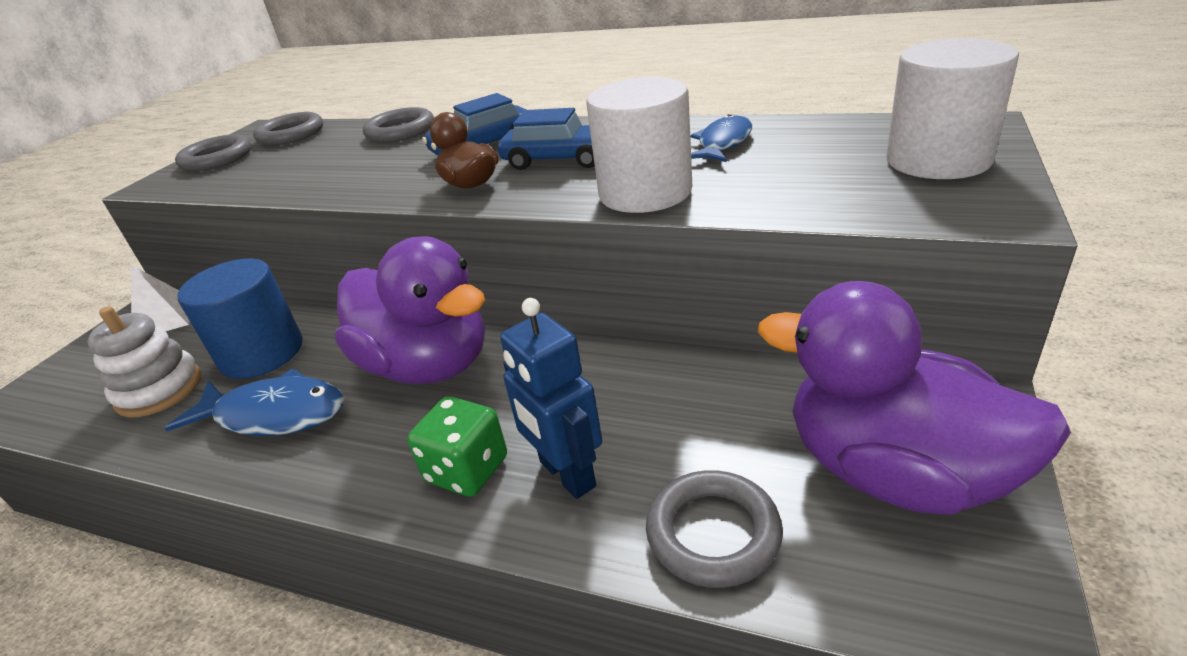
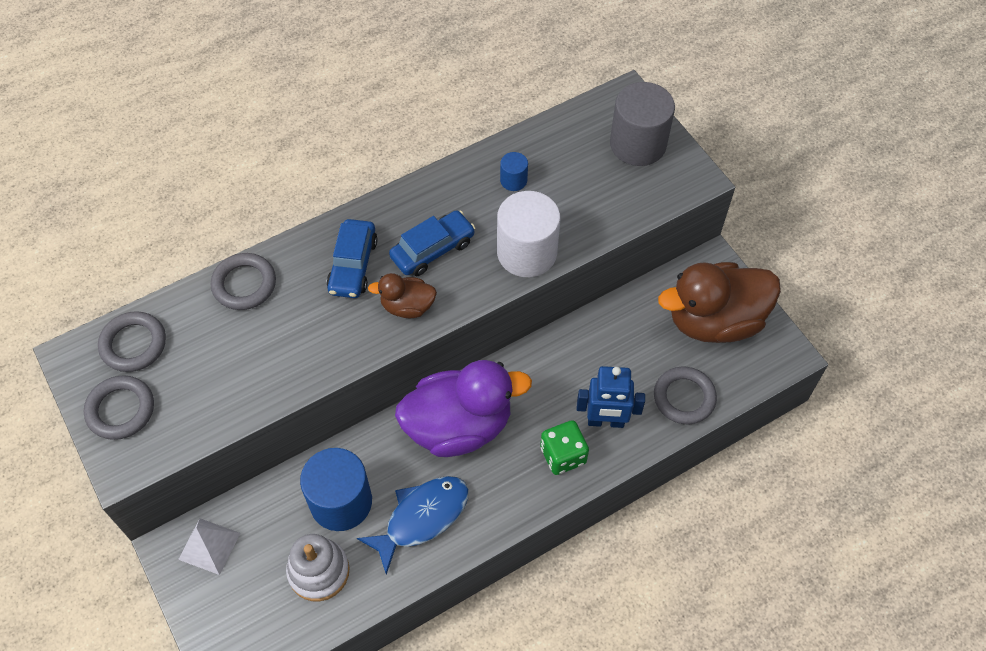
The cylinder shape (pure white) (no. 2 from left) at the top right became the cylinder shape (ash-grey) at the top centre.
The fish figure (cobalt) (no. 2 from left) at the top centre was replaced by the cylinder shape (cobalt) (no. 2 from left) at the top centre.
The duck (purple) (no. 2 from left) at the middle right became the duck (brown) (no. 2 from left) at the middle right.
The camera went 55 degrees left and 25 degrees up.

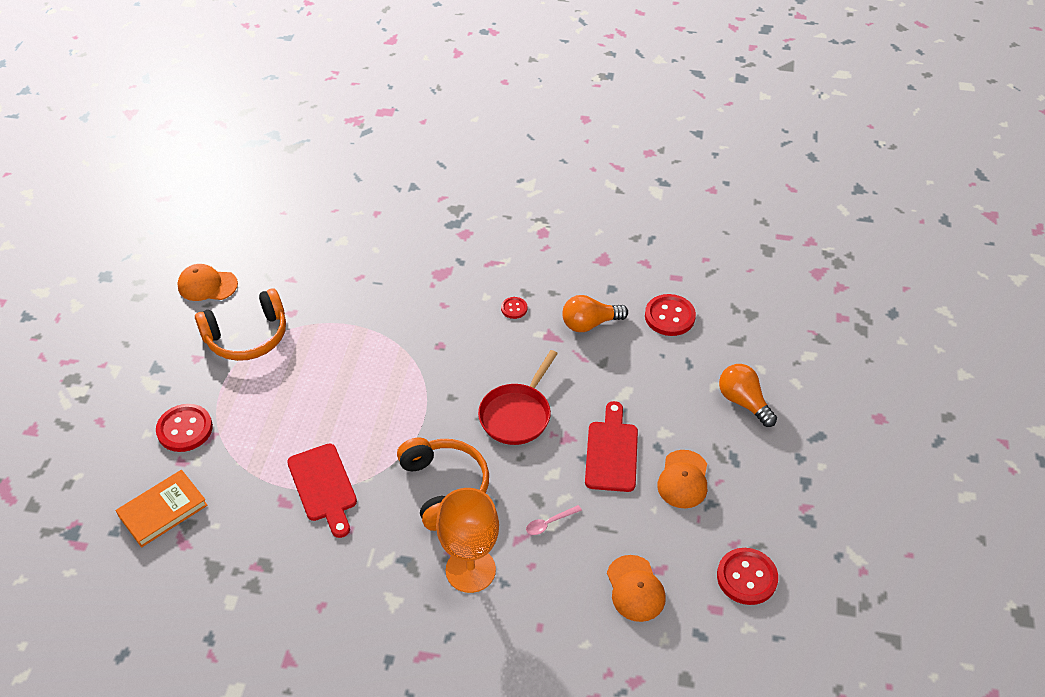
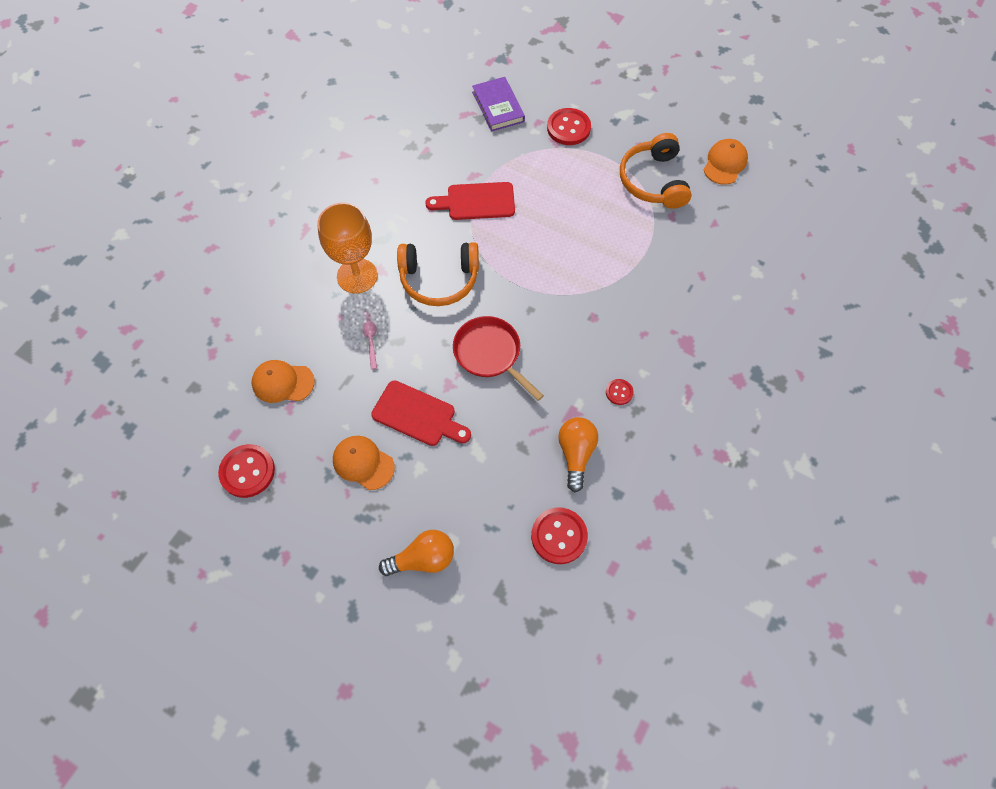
The hardback (bright orange) at the bottom left became the hardback (purple) at the top centre.
The camera went 110 degrees right and 15 degrees up.

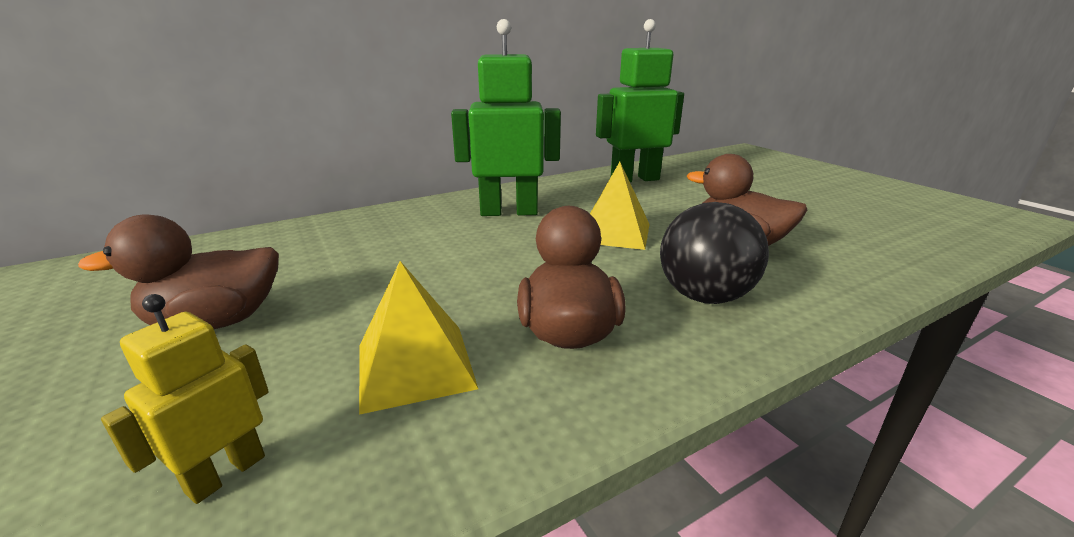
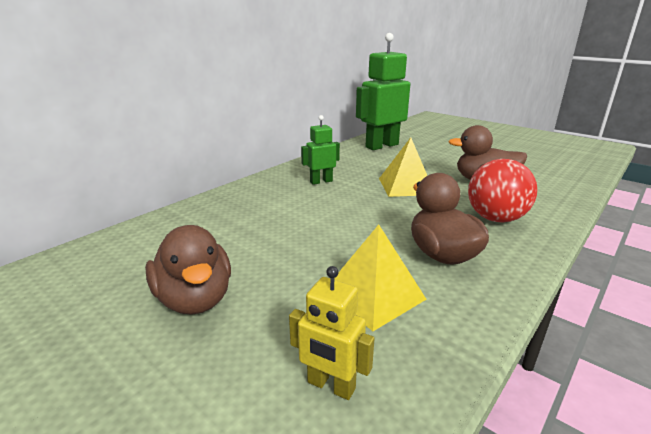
The robot (emerald) (no. 1 from left) at the top centre changed to 0.51 times the size.
The sphere (ebony) at the centre became the sphere (scarlet) at the middle right.
The duck (brown) (no. 1 from left) at the middle left turned 75 degrees counterclockwise.
The robot (golden) at the bottom left turned 75 degrees counterclockwise.
The camera went 20 degrees left and 0 degrees up.

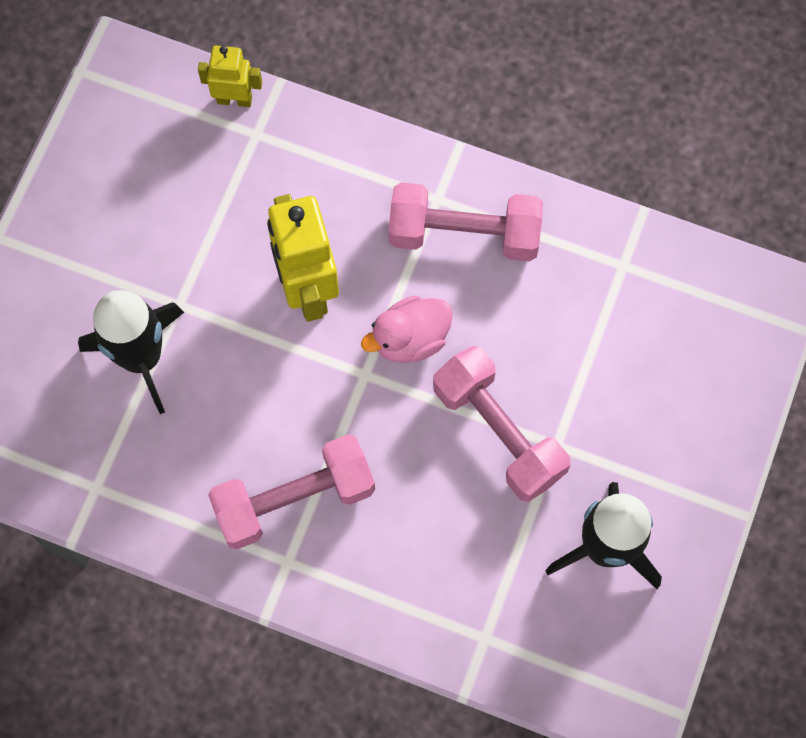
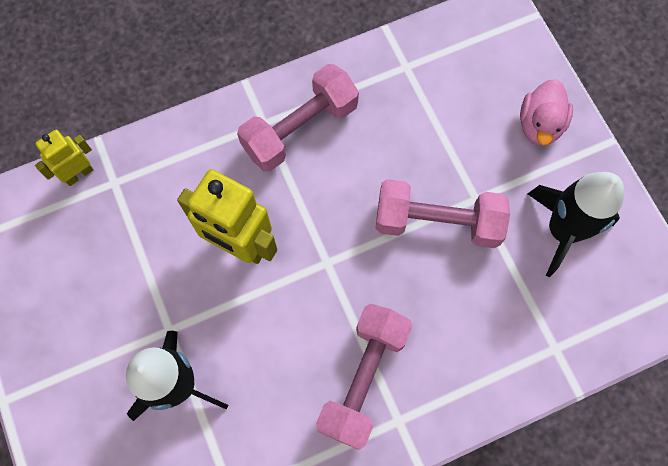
The duck (pink) moved from the centre to the top right.
The camera went 45 degrees left and 0 degrees up.

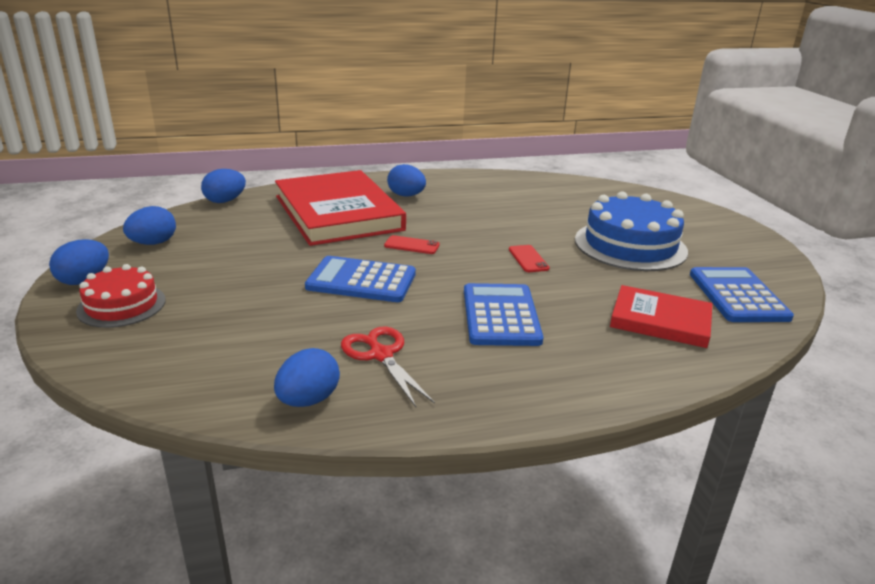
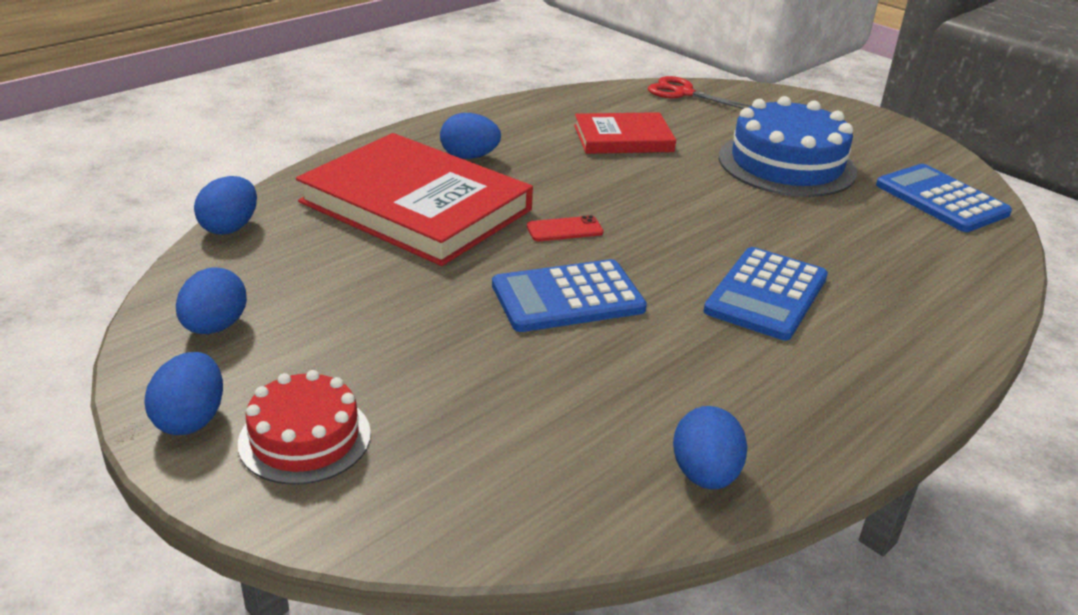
The smartphone (scarlet) (no. 2 from left) at the centre disappeared.
The calculator (cobalt) (no. 2 from left) at the centre turned 120 degrees counterclockwise.
The hardback (scarlet) (no. 2 from left) moved from the middle right to the top centre.
The pair of scissors (scarlet) moved from the centre to the top centre.
The camera went 30 degrees left and 5 degrees up.

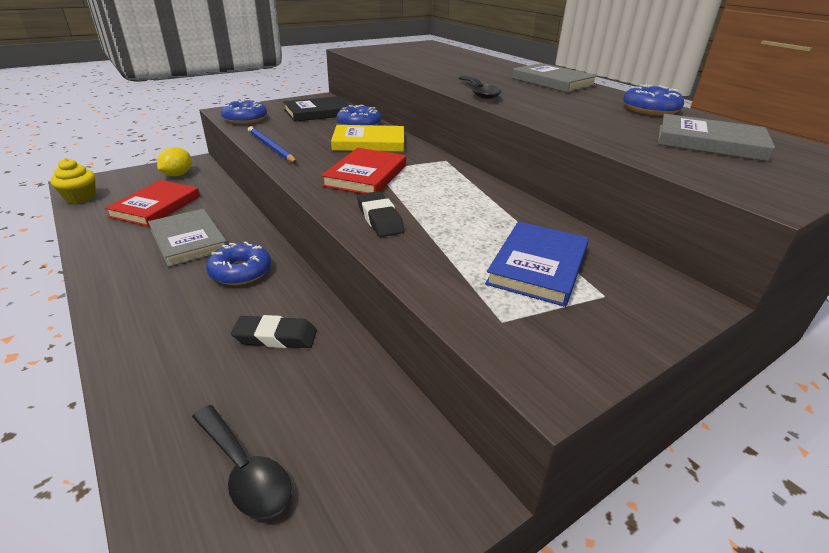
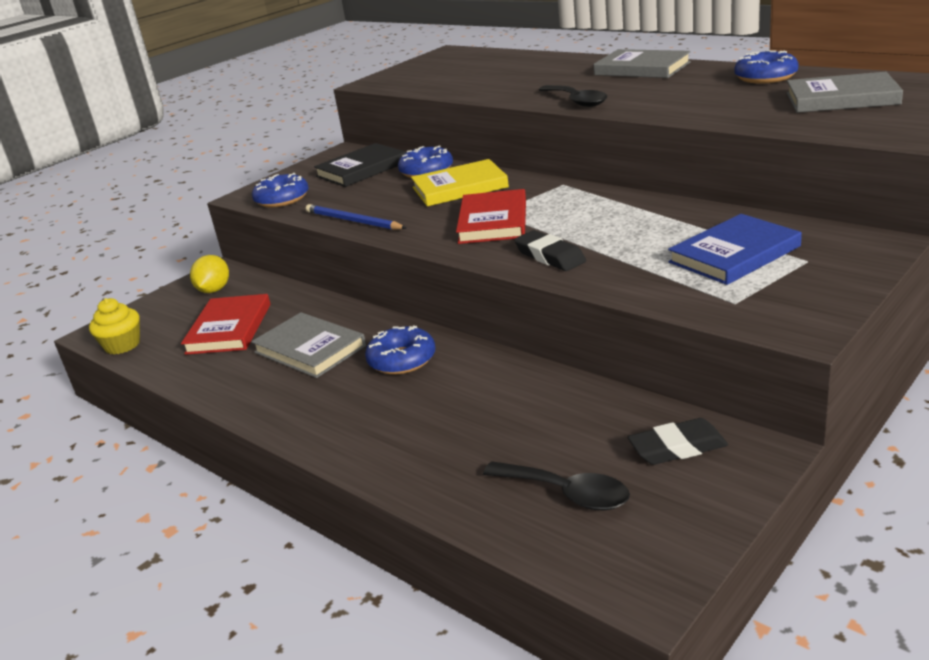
The hardback (cobalt) at the centre turned 45 degrees clockwise.
The eraser (ebony) (no. 1 from left in the first image) moved from the middle left to the bottom right.
The camera went 10 degrees left and 5 degrees down.

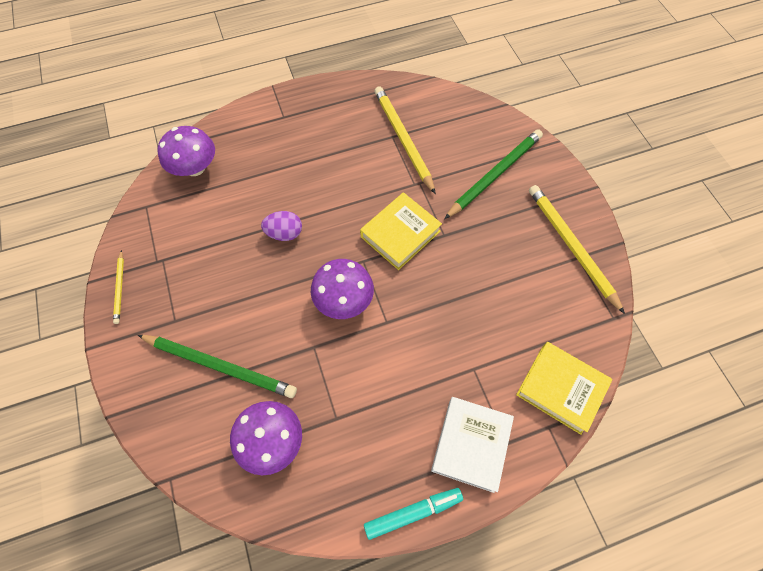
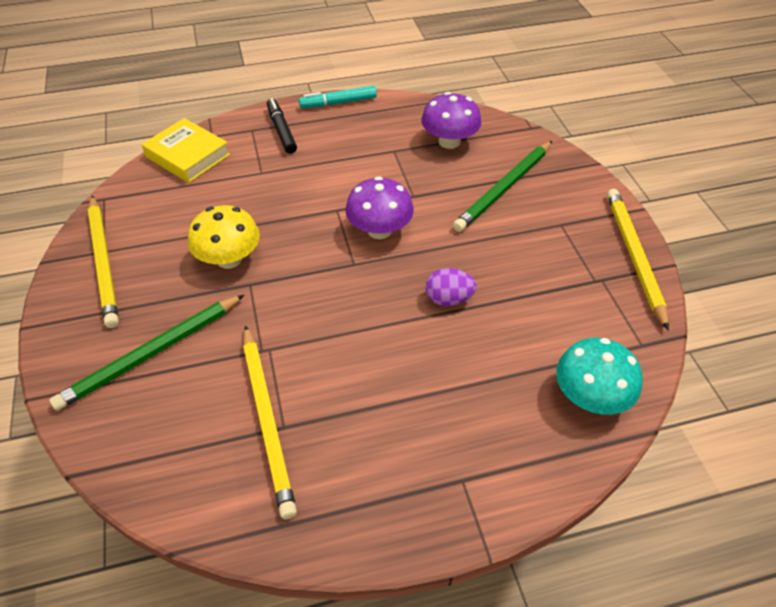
The mushroom (purple) (no. 1 from left) at the top left became the mushroom (turquoise) at the middle right.
The hardback (golden) (no. 1 from left) at the centre disappeared.
The pencil (golden) (no. 1 from left in the first image) at the middle left changed to 2.01 times the size.
The pencil (emerald) (no. 1 from left in the first image) at the middle left turned 75 degrees counterclockwise.
The hardback (pure white) at the bottom centre was replaced by the marker pen (ebony) at the top centre.
The mushroom (golden) at the middle left appeared.
The camera went 175 degrees left and 15 degrees down.

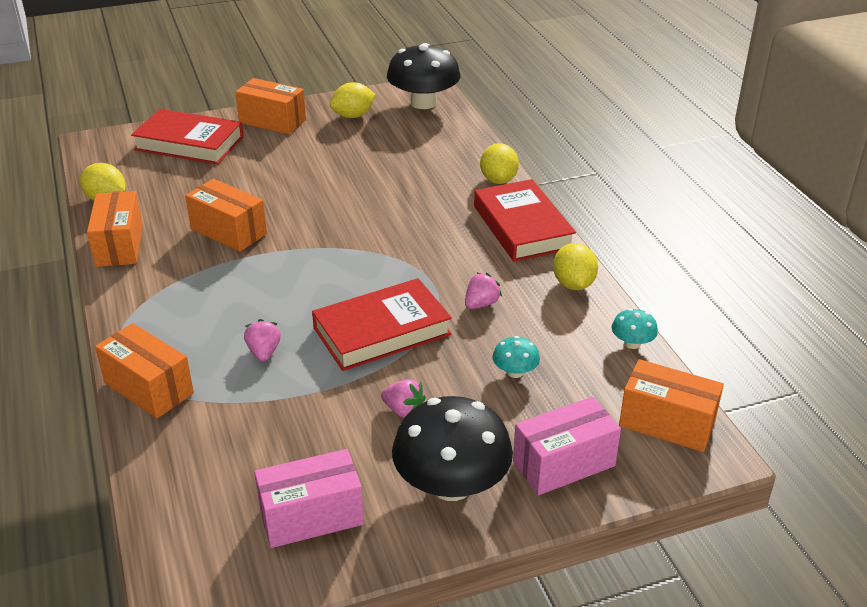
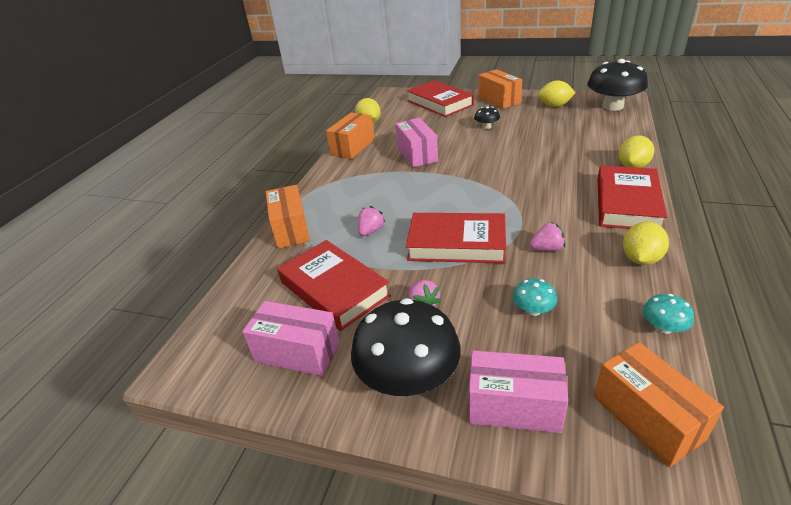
The package (bright orange) (no. 3 from left) at the middle left became the package (pink) (no. 2 from left) at the top centre.
The mushroom (ebony) (no. 2 from left) at the top centre appeared.
The hardback (scarlet) (no. 1 from left) at the centre appeared.
The camera went 40 degrees right and 0 degrees up.

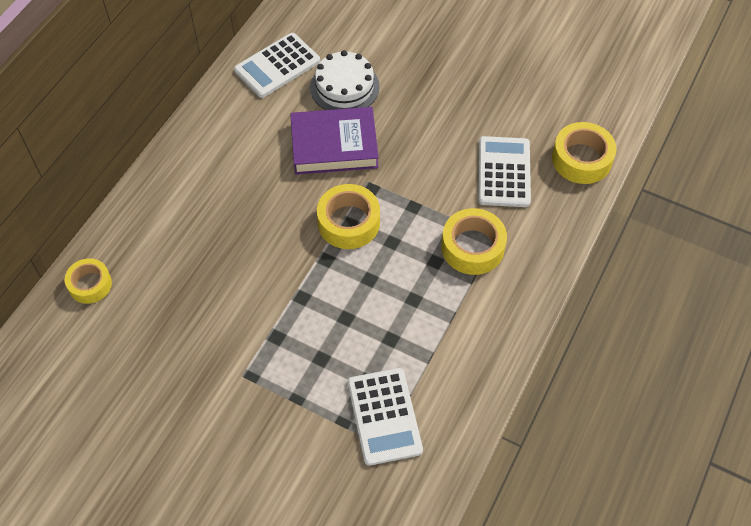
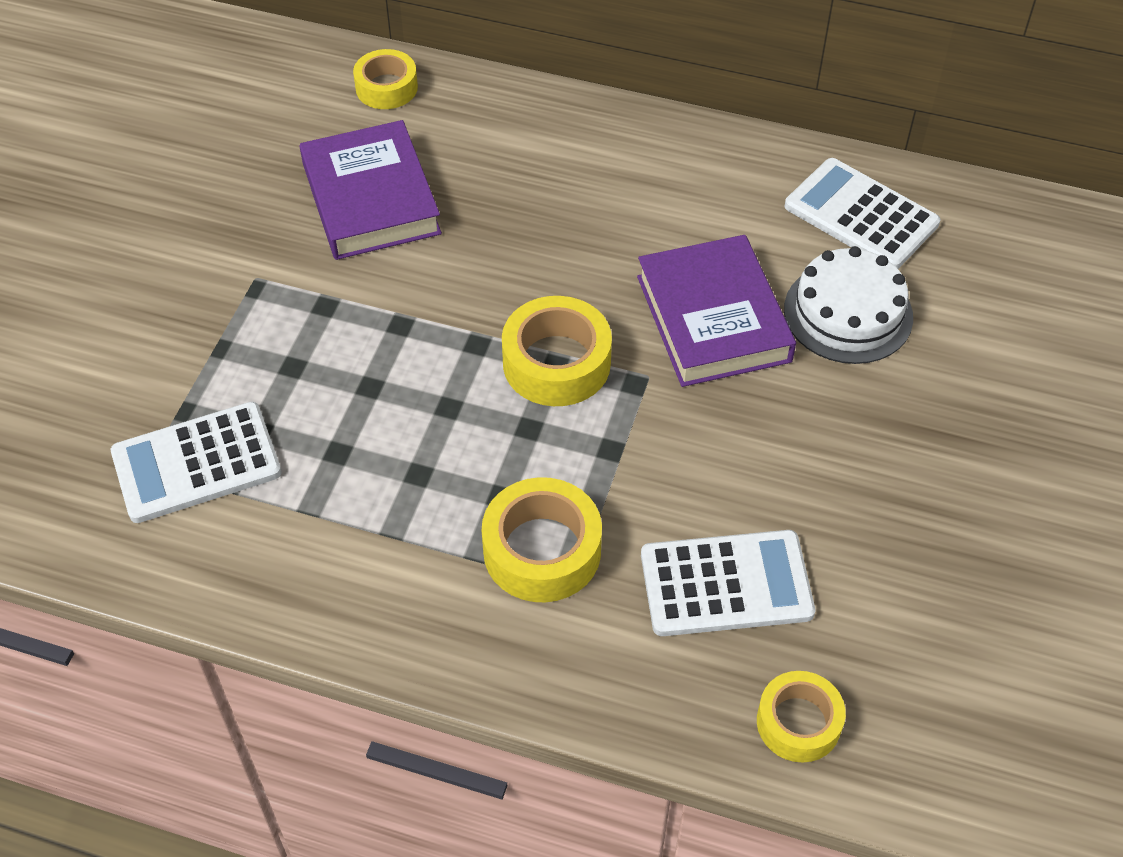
The sticky tape (golden) (no. 4 from left) at the top right changed to 0.66 times the size.
The hardback (purple) (no. 1 from left) at the top left appeared.
The camera went 80 degrees right and 5 degrees down.

